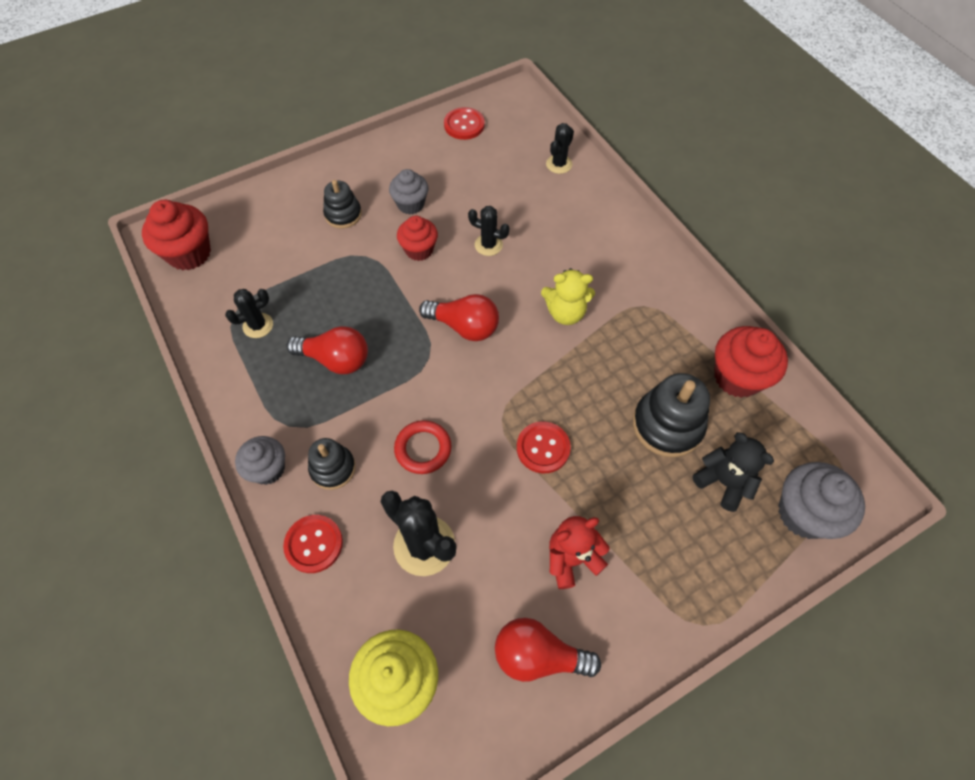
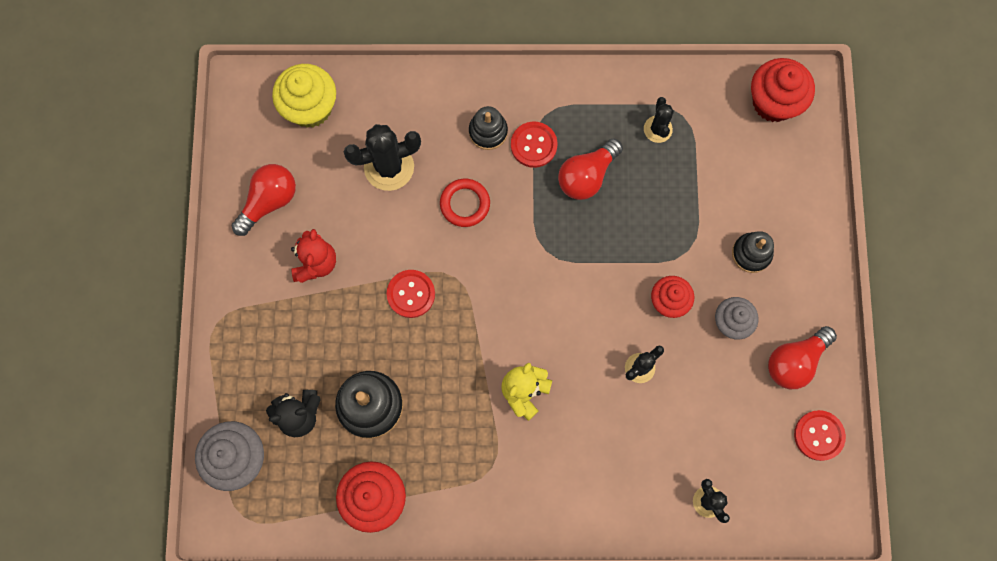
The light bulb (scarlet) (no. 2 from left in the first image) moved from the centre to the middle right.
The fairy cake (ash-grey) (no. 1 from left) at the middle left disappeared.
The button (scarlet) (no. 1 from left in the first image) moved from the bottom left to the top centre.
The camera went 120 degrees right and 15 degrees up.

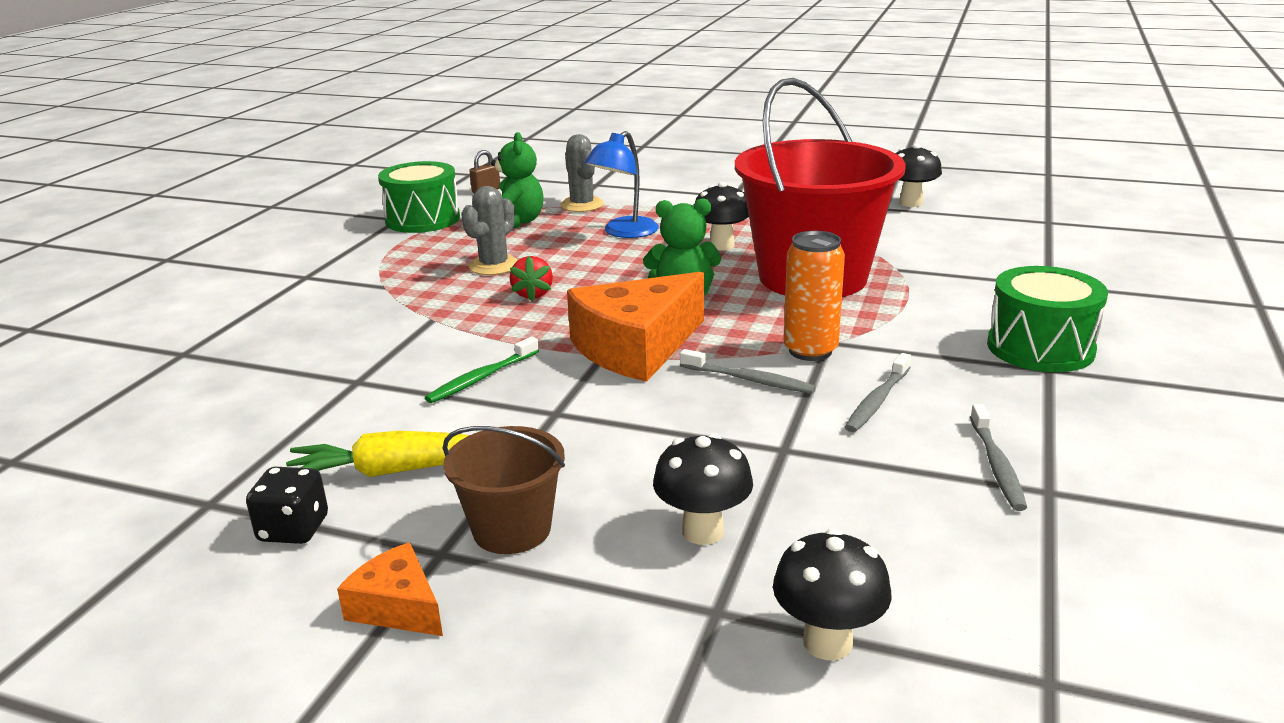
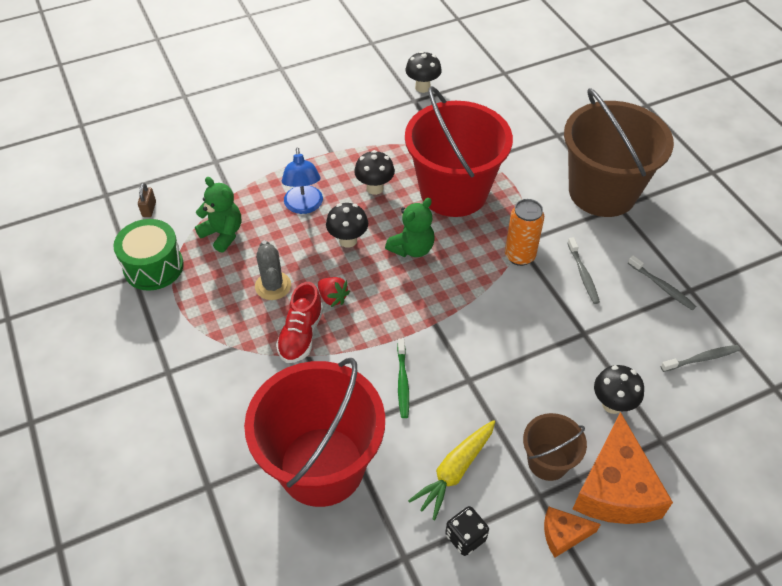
The cactus (ash-grey) (no. 2 from left) at the top centre disappeared.
The toy drum (emerald) (no. 2 from left) at the middle right was replaced by the bucket (brown) (no. 2 from left) at the top right.
The piece of cheese (bright orange) (no. 2 from left) moved from the centre to the bottom right.
The toothbrush (ash-grey) (no. 1 from left in the first image) moved from the centre to the middle right.
The mushroom (ebony) (no. 3 from left in the first image) moved from the bottom centre to the centre.
The sneaker (scarlet) at the centre appeared.
The bucket (scarlet) (no. 1 from left) at the bottom centre appeared.
The camera went 45 degrees left and 25 degrees up.

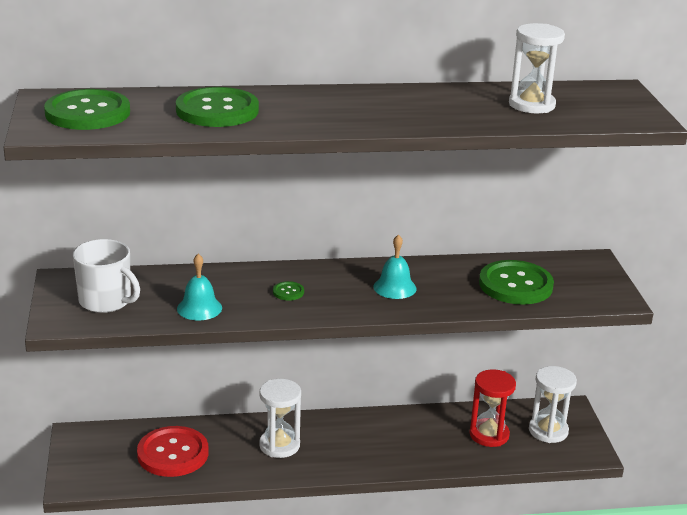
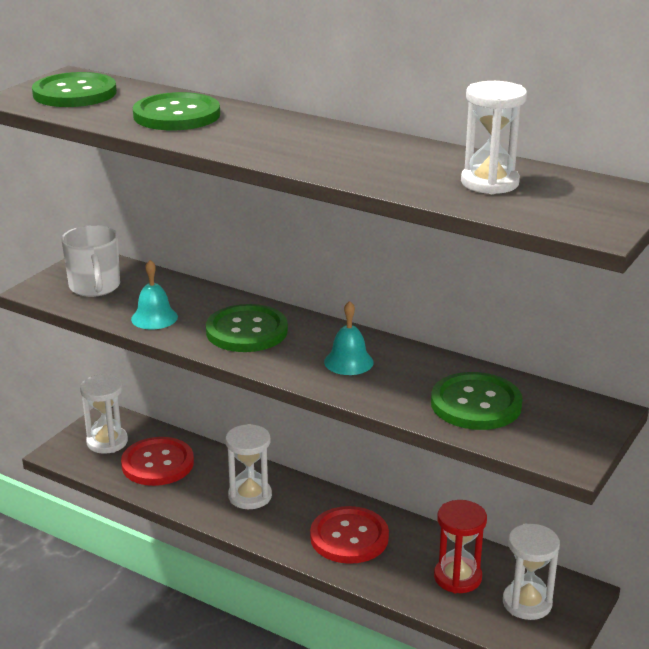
The button (emerald) (no. 3 from left) at the centre changed to 2.40 times the size.
The sandglass (pure white) (no. 1 from left) at the middle left appeared.
The button (scarlet) (no. 2 from left) at the bottom centre appeared.
The camera went 40 degrees right and 0 degrees up.

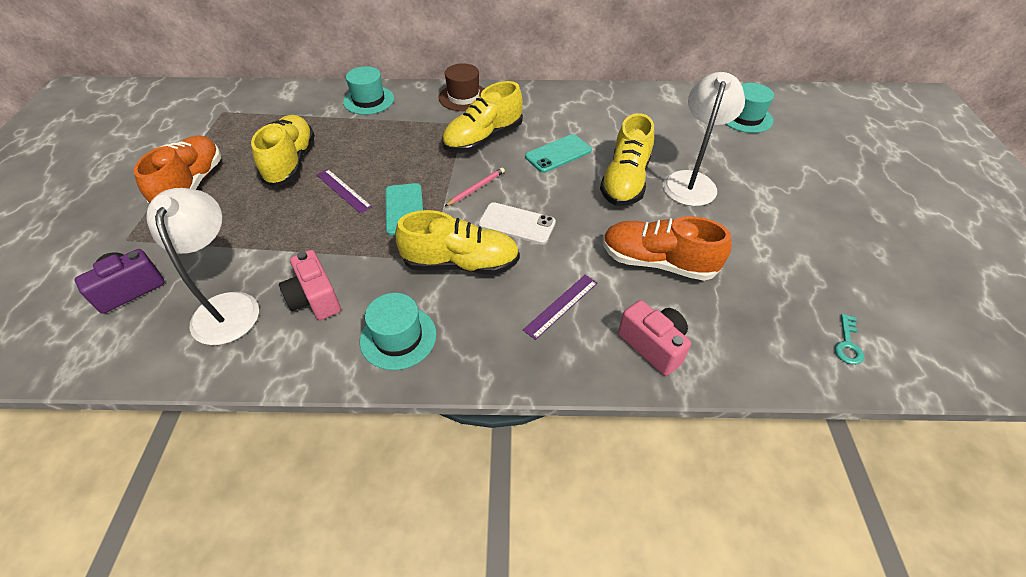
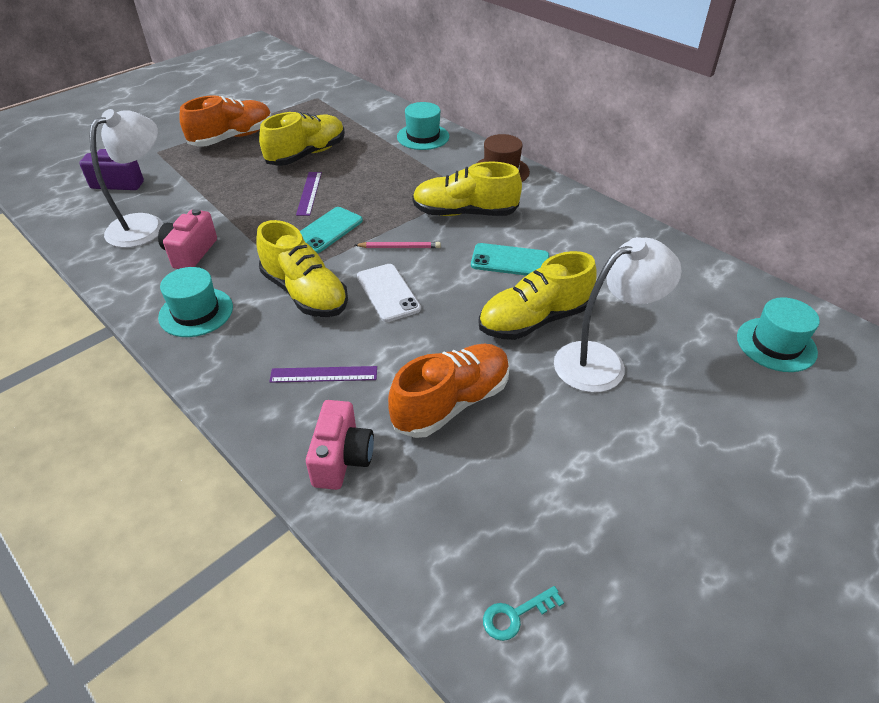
The sneaker (bright orange) (no. 2 from left) at the centre turned 75 degrees clockwise.
The camera went 45 degrees right and 5 degrees down.

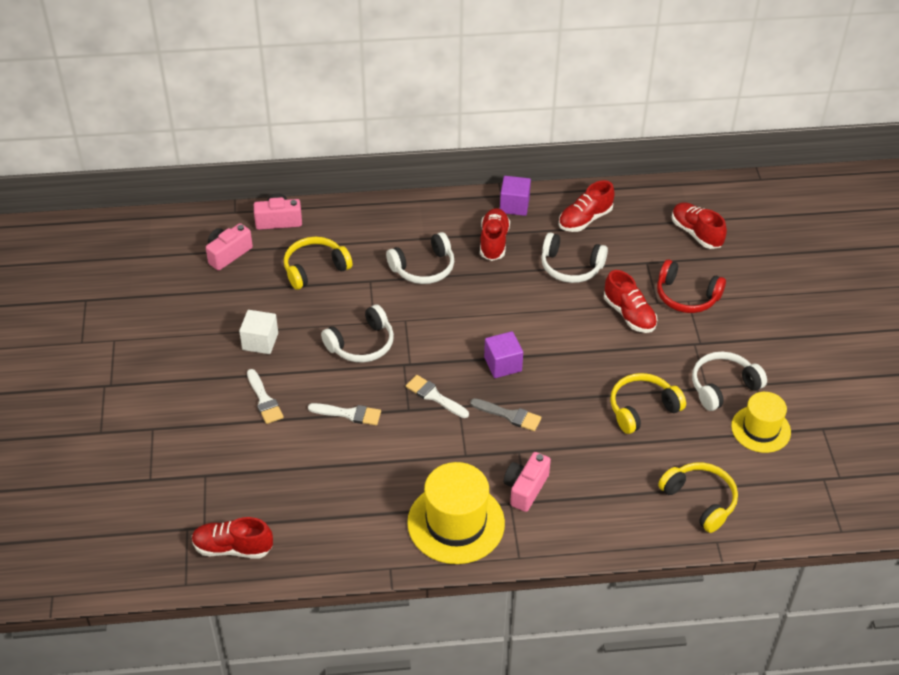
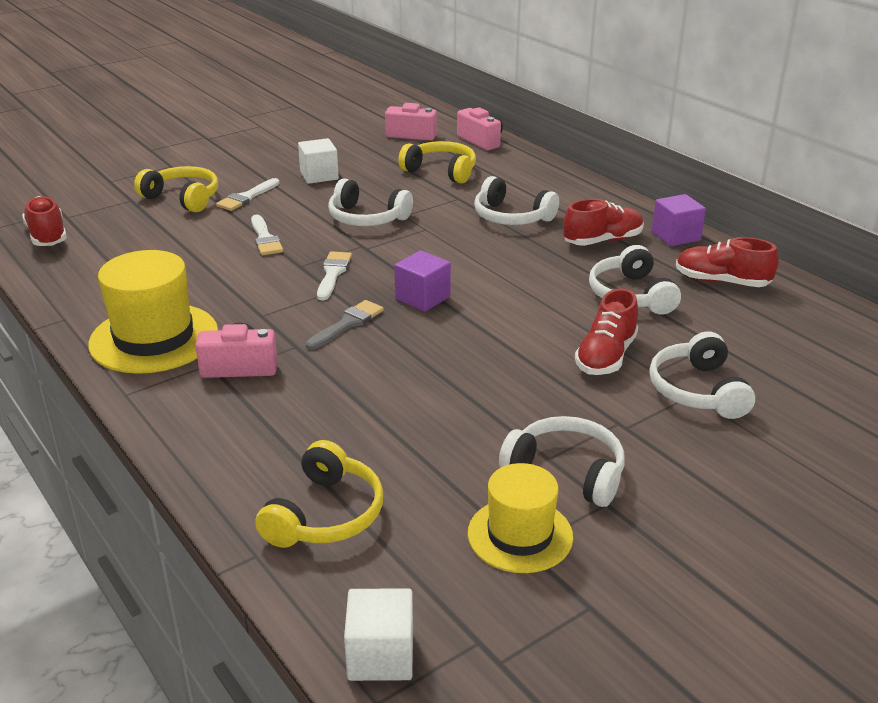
The sneaker (scarlet) (no. 5 from left) at the middle right disappeared.
The headset (scarlet) at the middle right became the headset (pure white) (no. 5 from left) at the middle right.
The headset (golden) (no. 2 from left in the first image) moved from the middle right to the top left.
The paintbrush (ash-grey) at the centre turned 135 degrees counterclockwise.
The cube (pure white) (no. 2 from left) at the bottom centre appeared.
The camera went 60 degrees right and 15 degrees down.

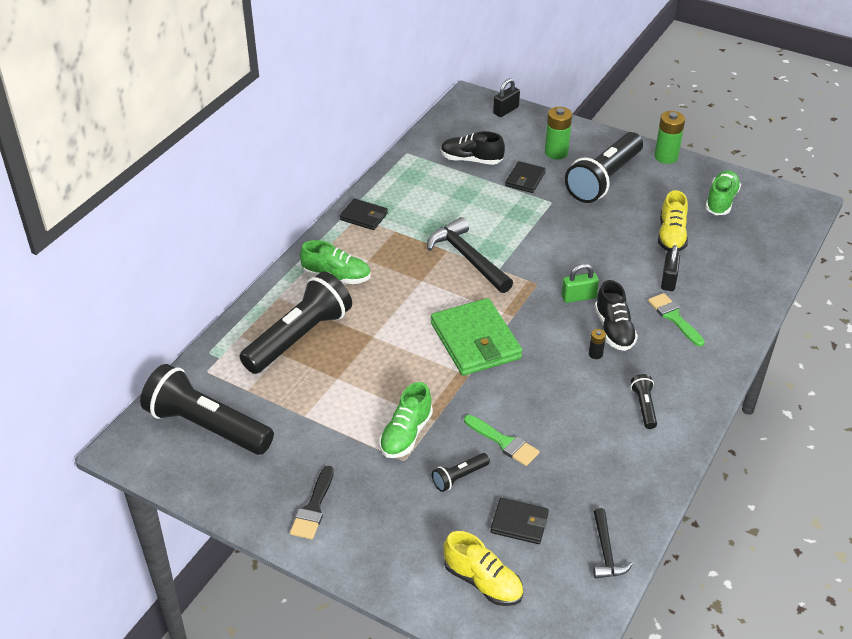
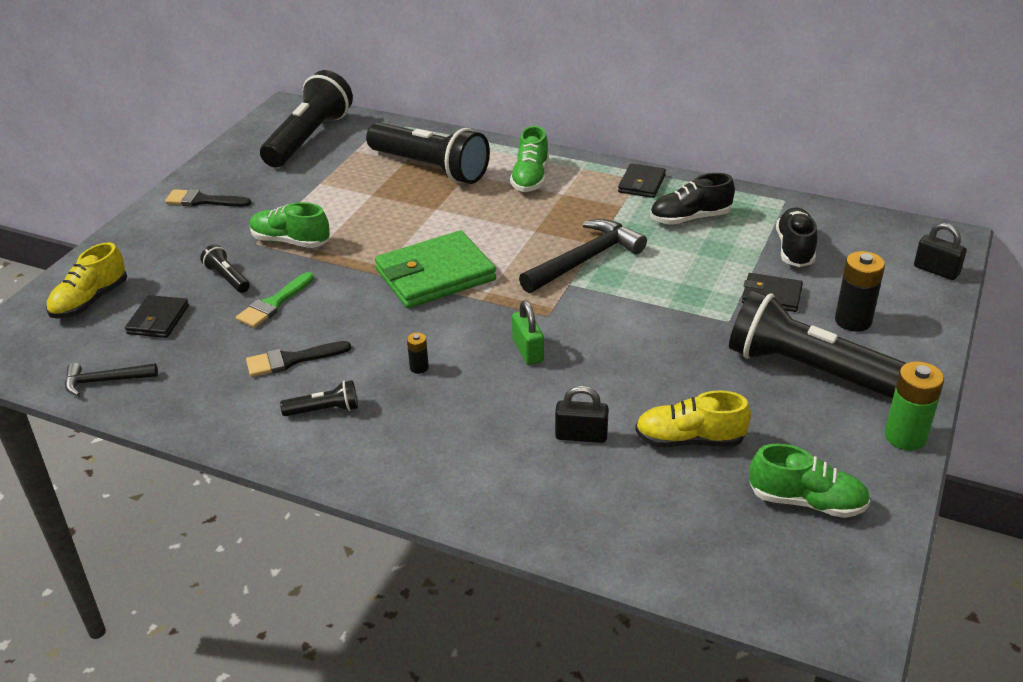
The power cell (emerald) (no. 1 from left) at the top centre became the power cell (ebony) (no. 2 from left) at the middle right.
The sneaker (ebony) (no. 2 from left in the first image) moved from the middle right to the top right.
The paintbrush (emerald) (no. 2 from left) at the middle right disappeared.
The paintbrush (ebony) (no. 2 from left) at the middle left appeared.
The camera went 85 degrees right and 5 degrees down.

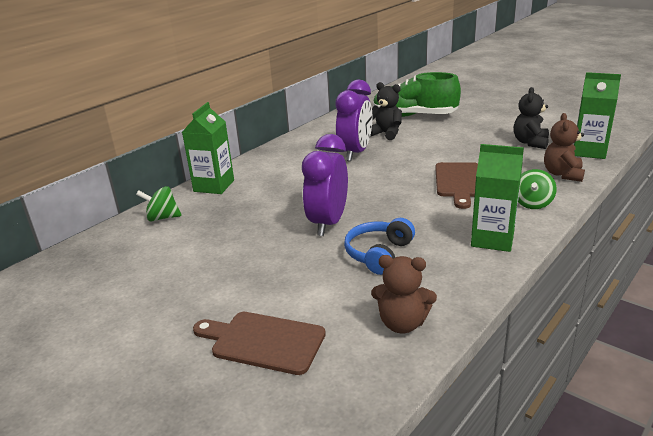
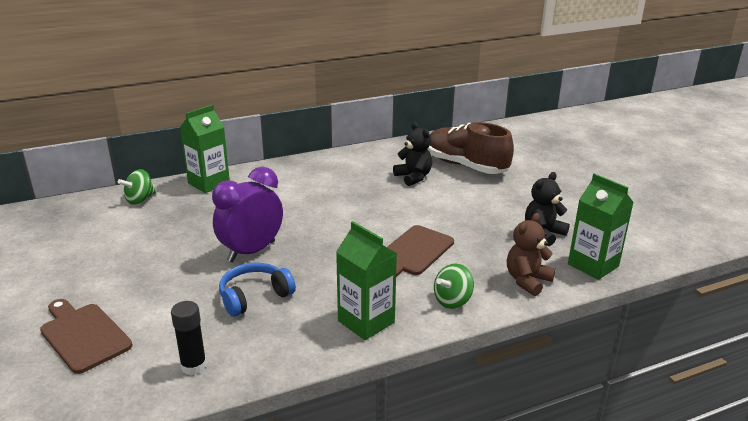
The sneaker (emerald) at the top centre became the sneaker (brown) at the centre.
The alarm clock (purple) (no. 2 from left) at the top centre disappeared.
The toy top (emerald) (no. 1 from left) at the middle left turned 75 degrees counterclockwise.
The stuffed bear (brown) (no. 1 from left) at the bottom centre was replaced by the glue stick (ebony) at the bottom left.
The camera went 25 degrees right and 0 degrees up.

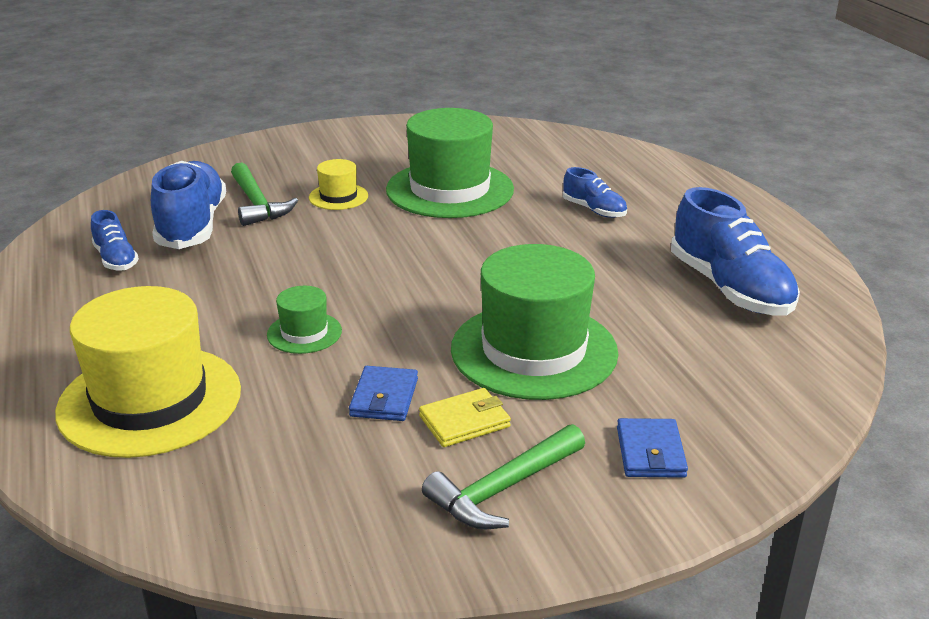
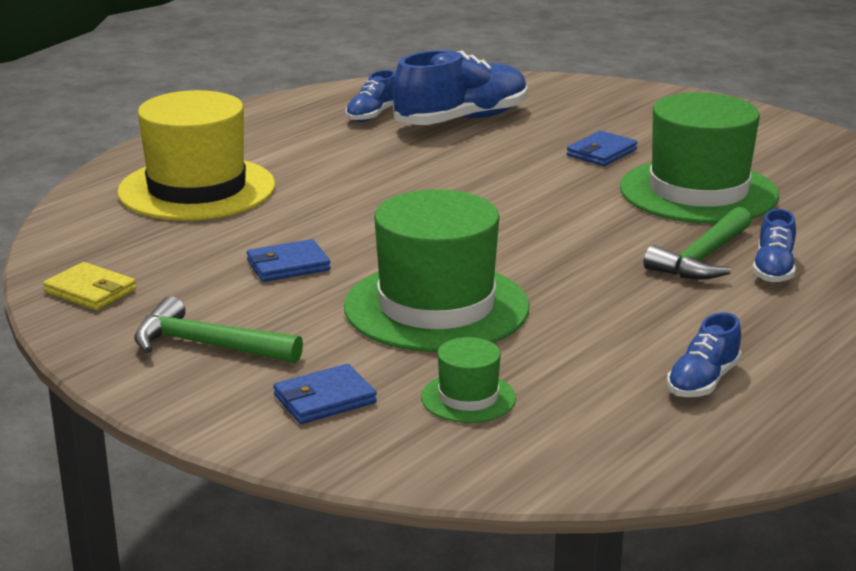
The hat (golden) (no. 2 from left) at the top centre was replaced by the billfold (cobalt) (no. 3 from left) at the top right.
The hammer (emerald) (no. 1 from left in the first image) moved from the top left to the middle right.
The sneaker (cobalt) (no. 4 from left in the first image) at the middle right changed to 0.52 times the size.
The hat (emerald) (no. 1 from left in the first image) moved from the middle left to the centre.
The billfold (golden) moved from the bottom centre to the middle left.
The camera went 60 degrees right and 5 degrees down.

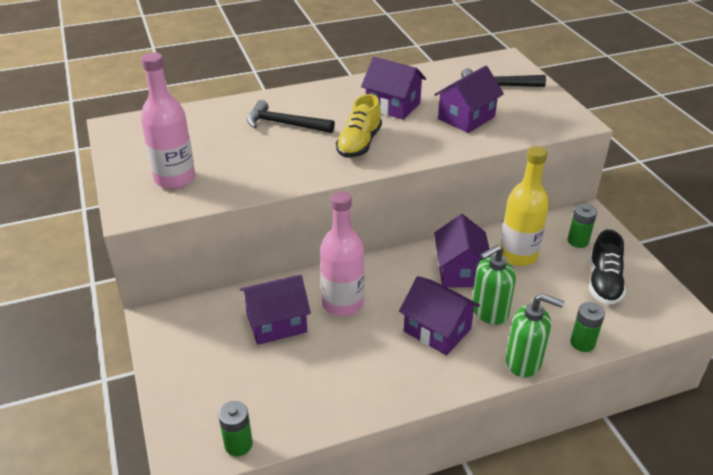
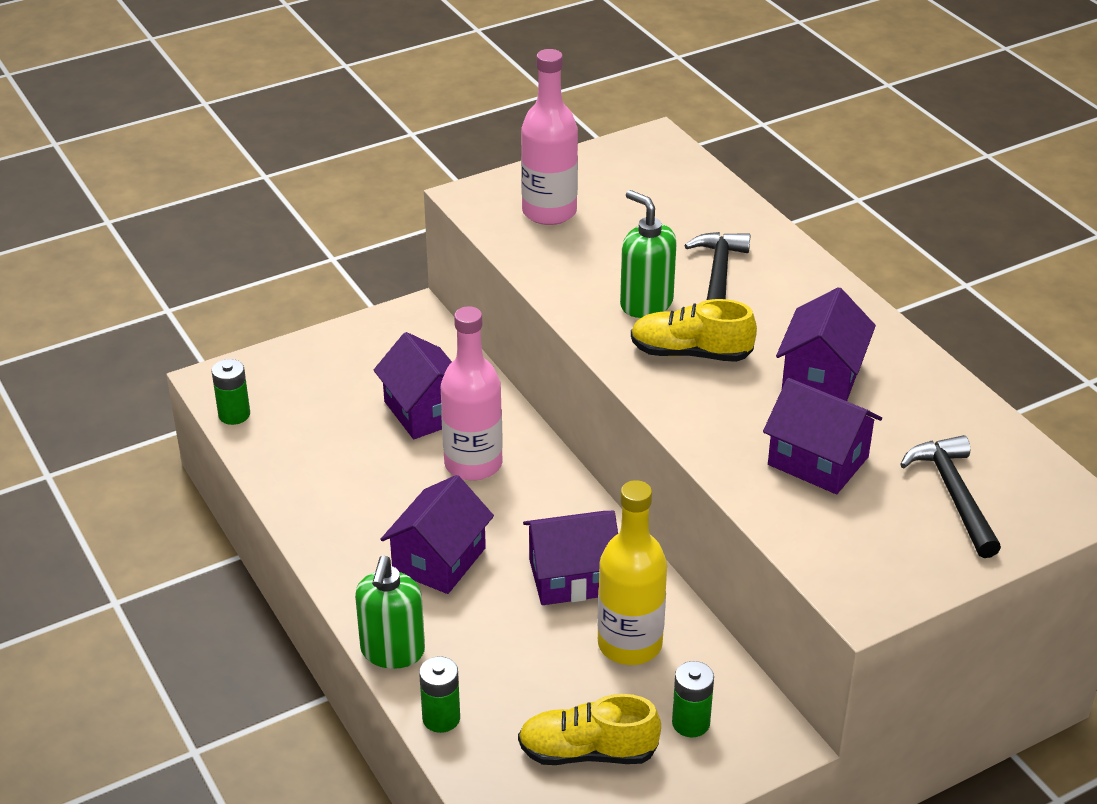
The sneaker (ebony) at the middle right became the sneaker (golden) (no. 1 from left) at the bottom centre.
The soap dispenser (emerald) (no. 1 from left in the first image) moved from the middle right to the top centre.
The camera went 80 degrees right and 0 degrees up.

